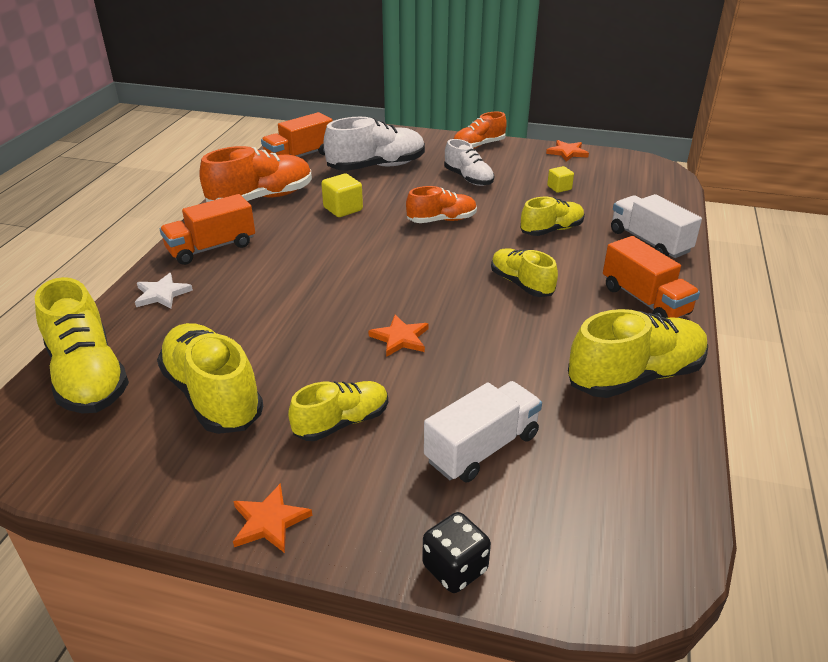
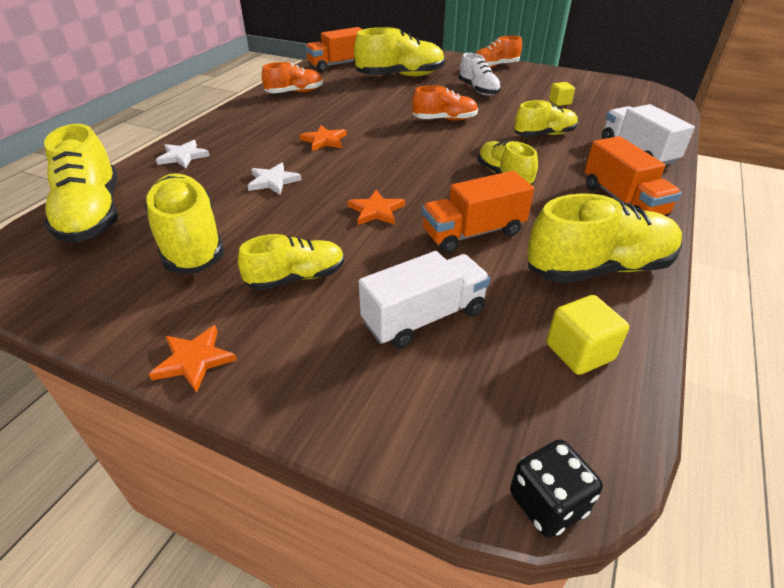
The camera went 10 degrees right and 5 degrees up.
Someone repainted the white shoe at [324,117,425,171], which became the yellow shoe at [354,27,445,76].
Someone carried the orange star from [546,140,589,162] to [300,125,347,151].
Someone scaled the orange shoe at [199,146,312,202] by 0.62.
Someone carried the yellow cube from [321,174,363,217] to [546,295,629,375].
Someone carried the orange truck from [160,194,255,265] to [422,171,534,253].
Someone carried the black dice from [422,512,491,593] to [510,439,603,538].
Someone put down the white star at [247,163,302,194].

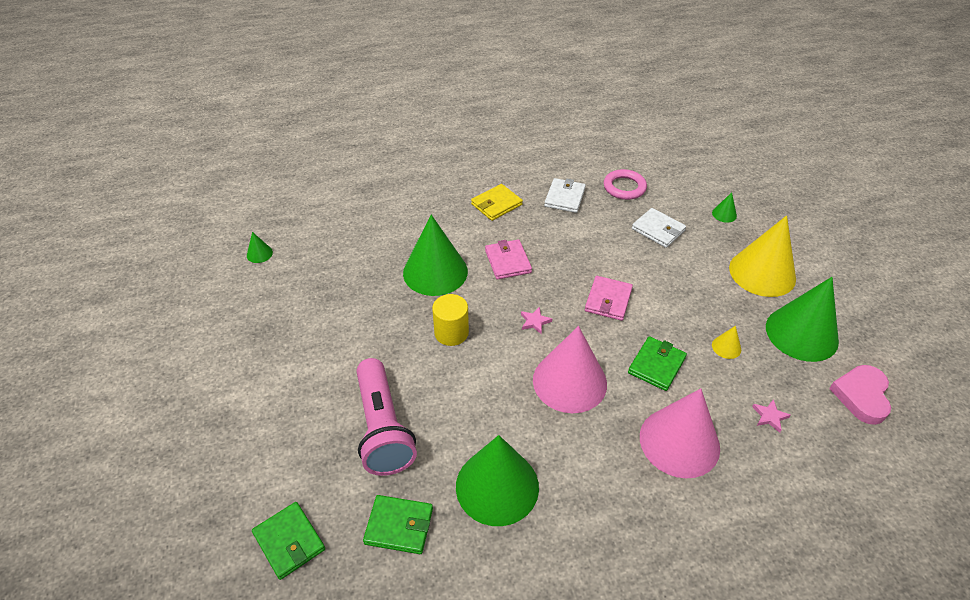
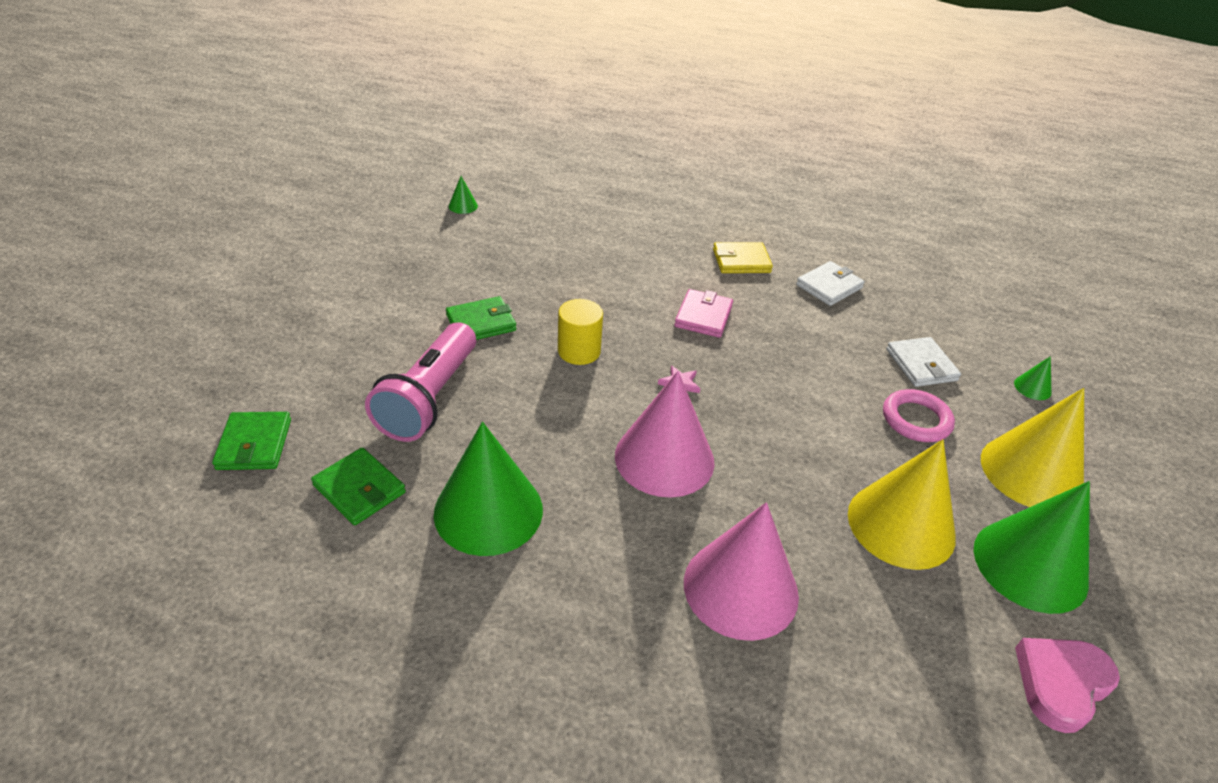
The camera went 30 degrees right and 5 degrees down.
Someone carried the pink ring from [604,169,647,200] to [883,389,955,442].
Someone took away the green cone at [403,215,468,296].
Someone took away the pink wallet at [585,276,633,321].
Someone scaled the yellow cone at [712,326,741,359] by 2.46.
Someone carried the green wallet from [628,336,687,391] to [446,296,516,340].
Someone took away the pink star at [752,399,791,433].

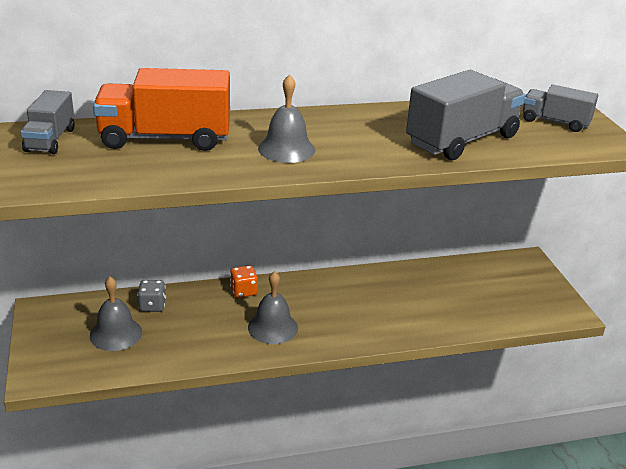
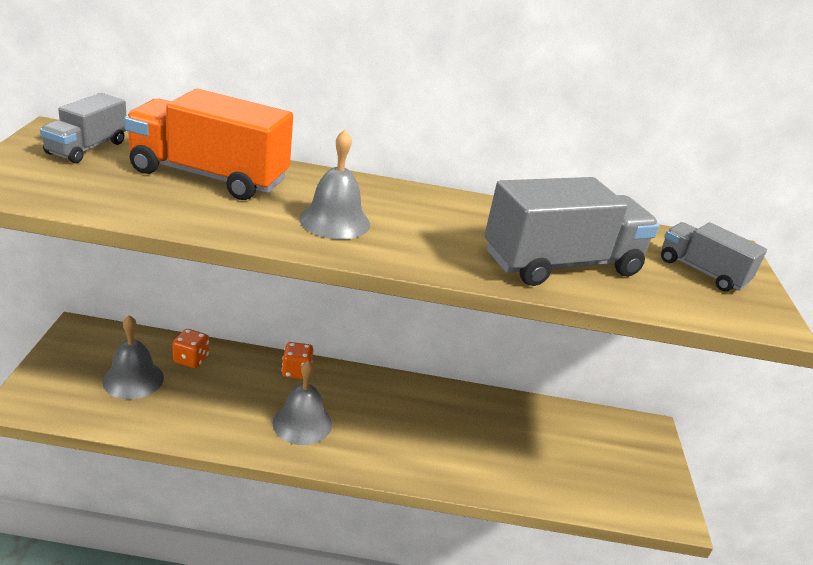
The camera went 15 degrees right and 0 degrees up.
Someone repainted the grey dice at [137,280,166,312], which became the orange dice at [173,329,209,368].

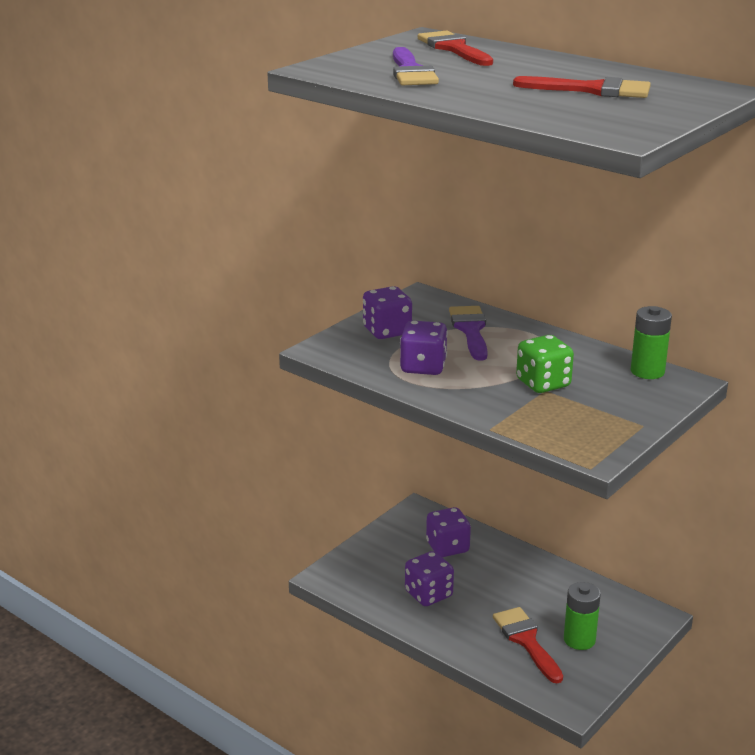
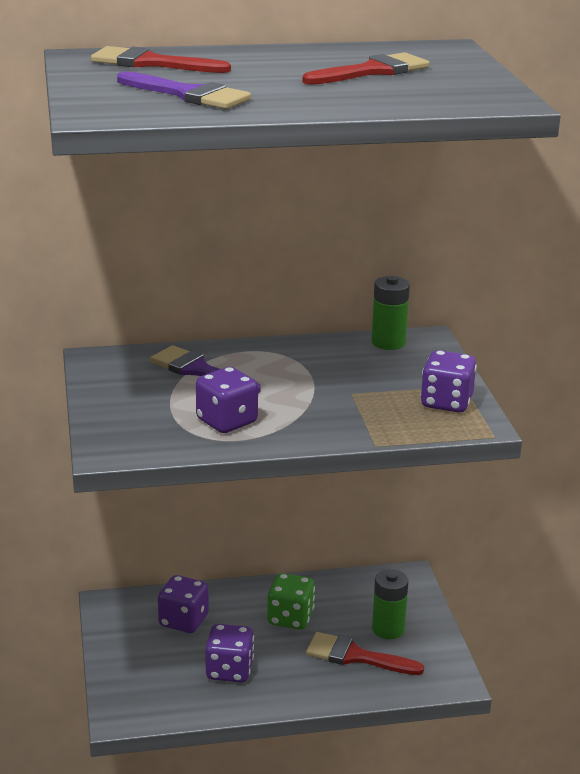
The camera went 50 degrees left and 0 degrees up.
Someone carried the purple dice from [363,286,412,339] to [420,350,477,413].
Someone carried the green dice from [516,335,574,393] to [267,573,315,630].

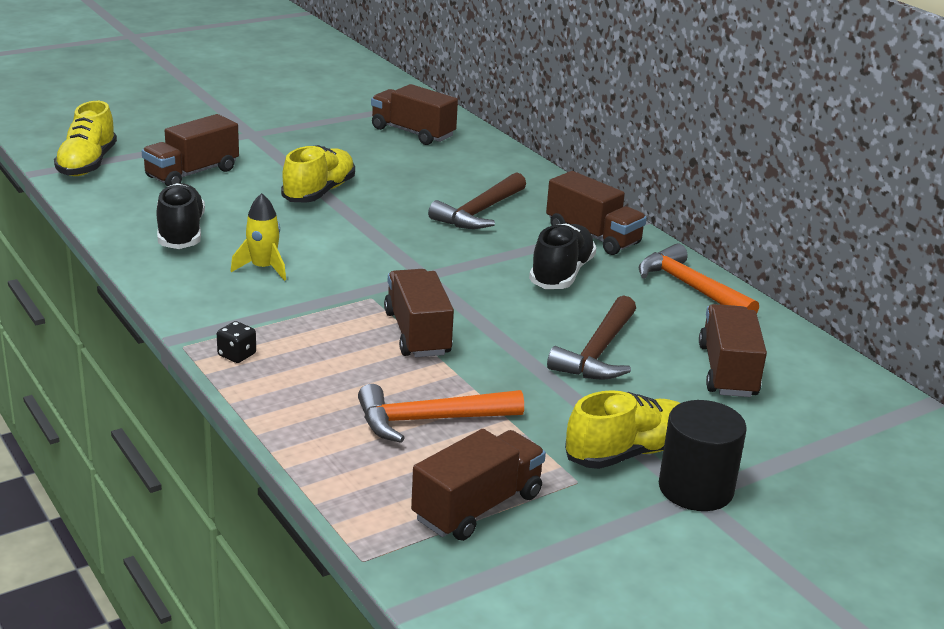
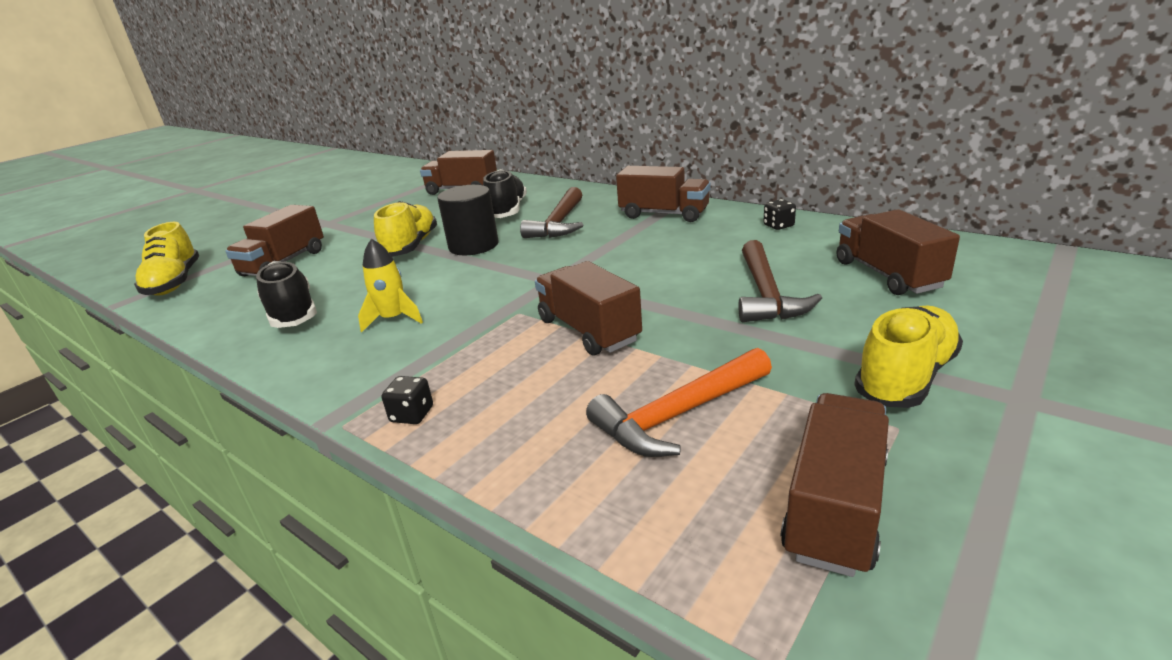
The camera went 15 degrees left and 0 degrees up.
Someone carried the black shoe from [529,224,596,289] to [483,169,527,218].
Someone swapped the orange hammer at [639,243,759,313] for the black dice at [763,199,796,230].
Someone carried the black cylinder from [659,400,747,511] to [437,185,498,255].

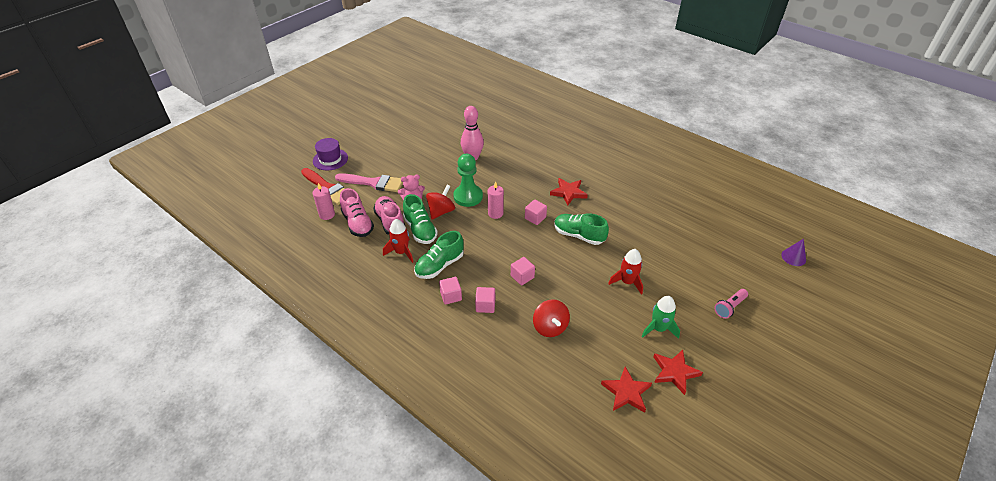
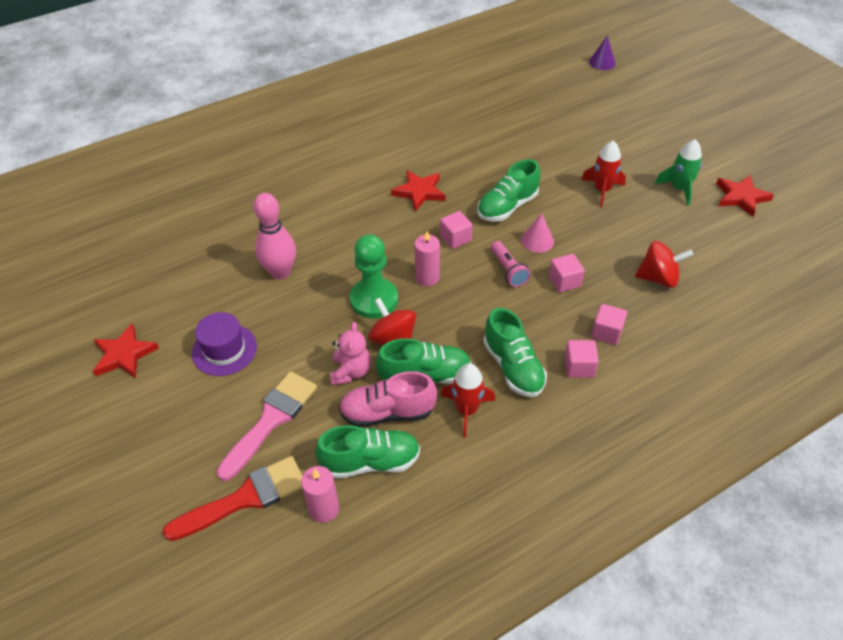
The camera went 70 degrees left and 5 degrees up.
Someone carried the purple hat from [313,138,348,170] to [192,312,257,376].
Someone repainted the pink shoe at [340,188,374,237], which became the green shoe at [315,425,420,479].
Someone carried the pink flashlight from [714,289,748,319] to [491,241,531,287].
Someone carried the red star from [601,367,652,413] to [93,323,159,379].
Someone put down the pink cone at [521,213,554,253].

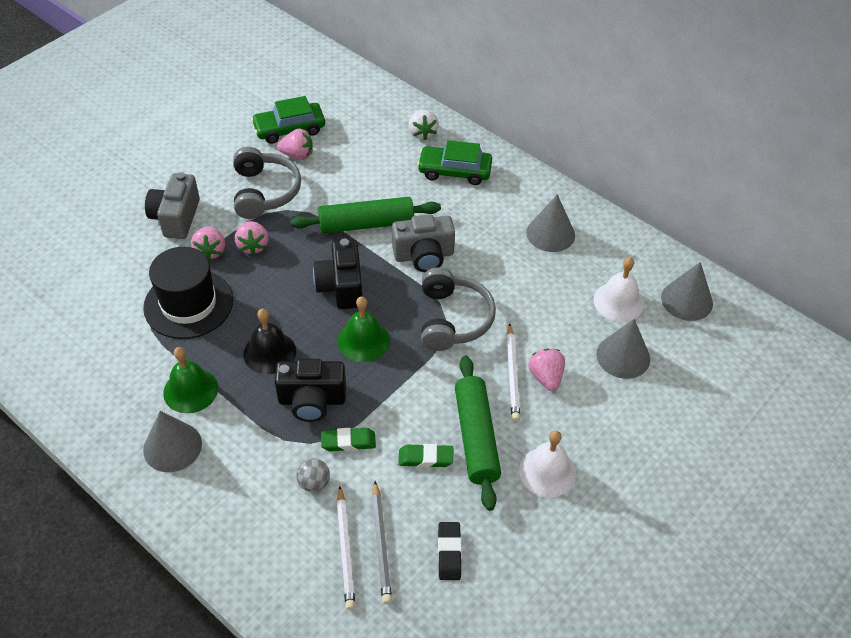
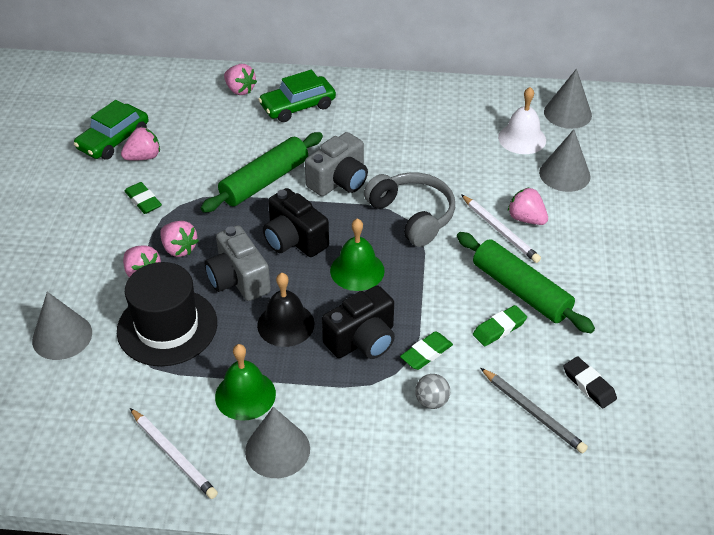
The camera went 35 degrees left and 5 degrees down.
Someone repainted the white strawberry at [409,110,439,140], which became the pink strawberry at [224,64,257,95].
Someone swapped the grey headphones at [233,147,301,219] for the green eraser at [125,182,162,214].
Someone carried the grey camera from [145,172,200,239] to [205,225,271,301].
Someone carried the grey cone from [526,194,575,252] to [32,292,92,360].
Someone took away the white bell at [519,430,576,498].
Someone carried the white pencil from [337,486,355,610] to [130,408,218,499].

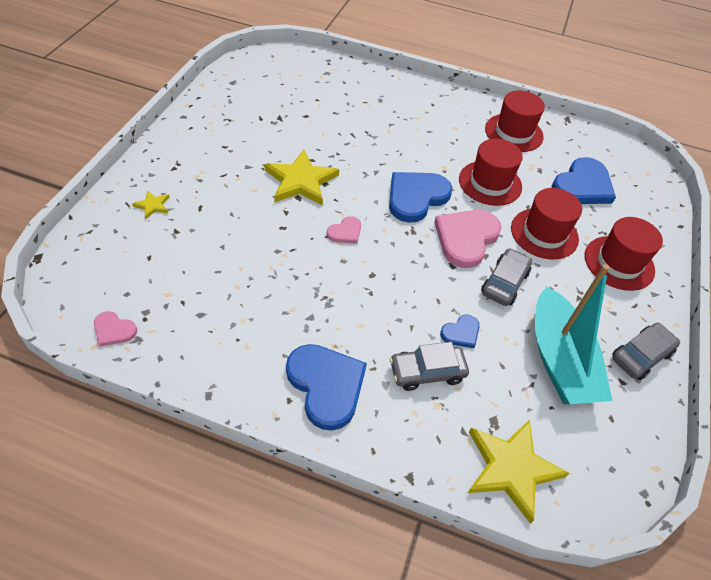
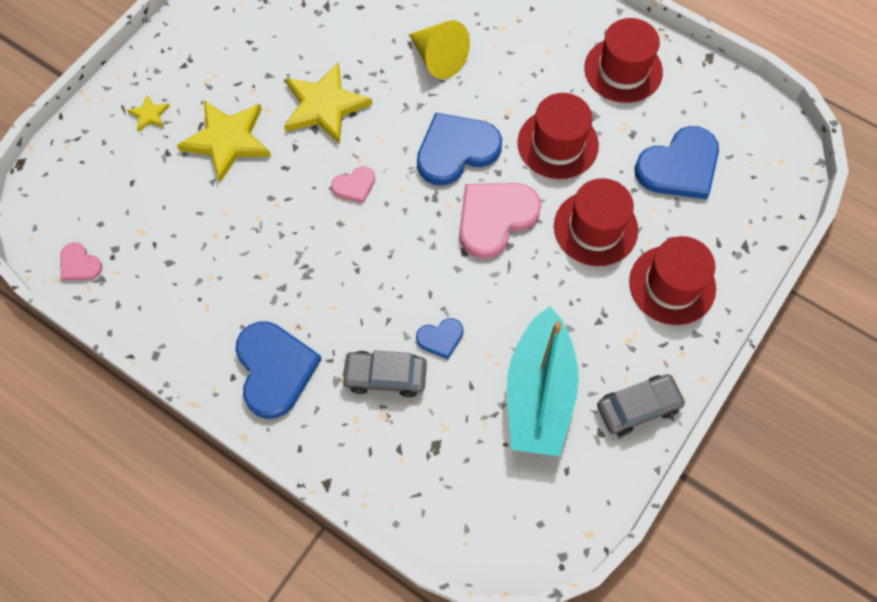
The camera went 20 degrees right and 15 degrees up.
Someone took away the grey car at [481,248,532,306].
Someone carried the yellow star from [468,419,569,524] to [177,100,271,182].
Someone put down the yellow cone at [409,20,470,79].

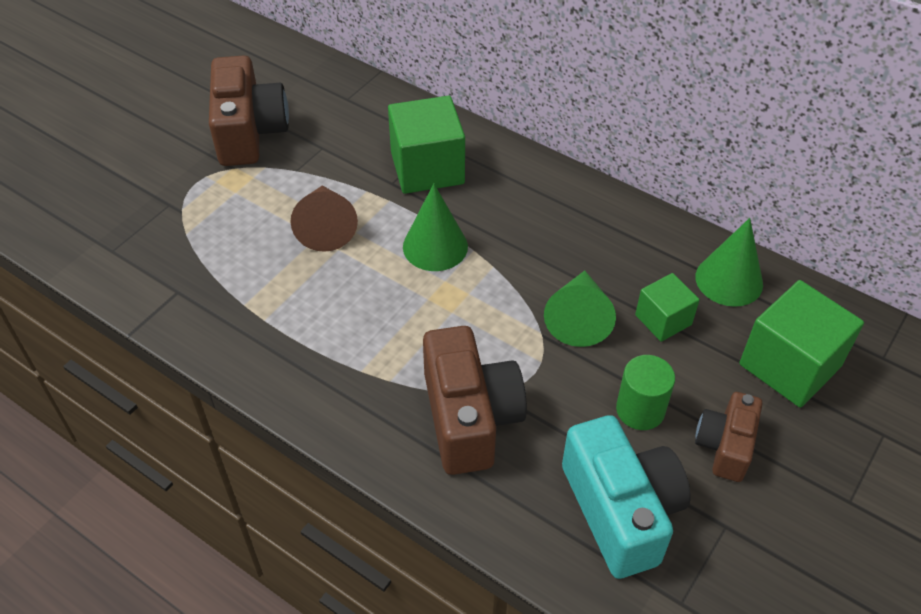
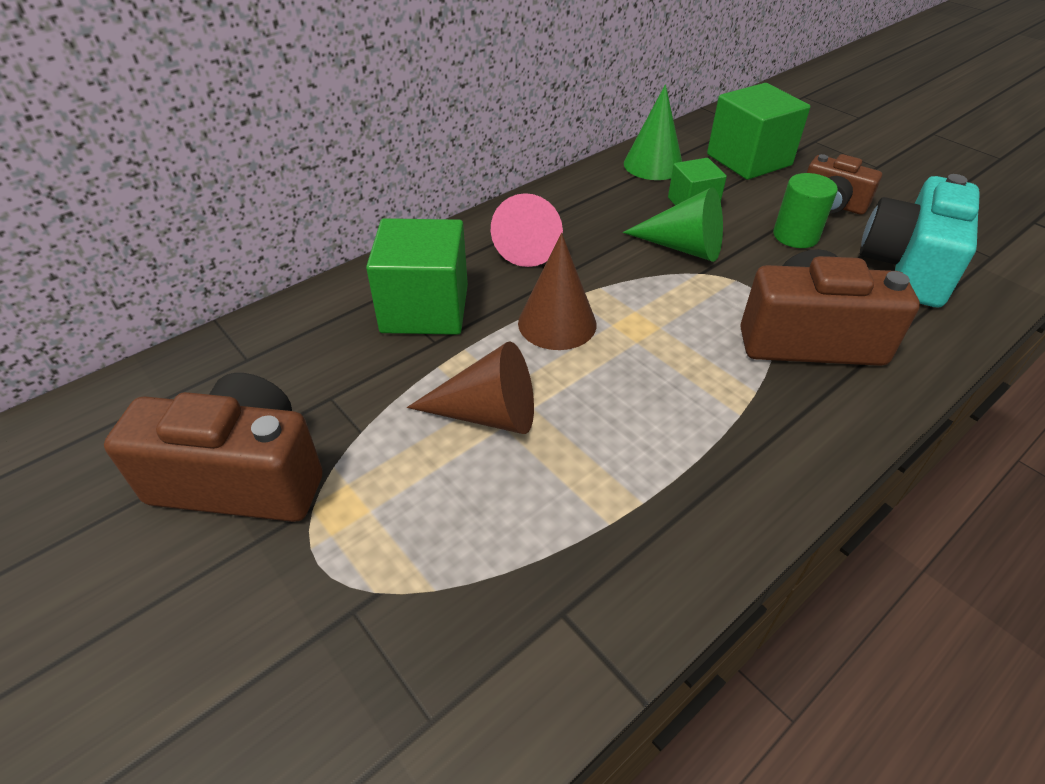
The camera went 75 degrees left and 5 degrees down.
Someone repainted the green cone at [403,184,468,271], which became the brown cone at [518,233,596,350].
Someone rotated the turquoise camera at [562,415,691,579] by 60 degrees counterclockwise.
Someone put down the pink cone at [491,193,563,267].

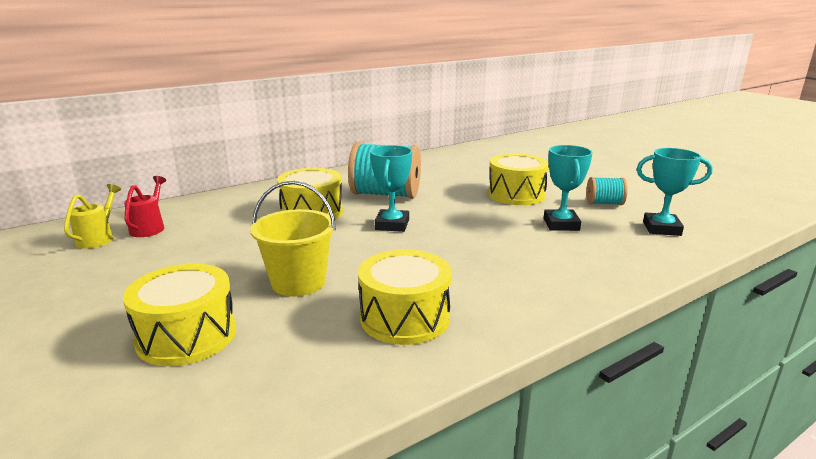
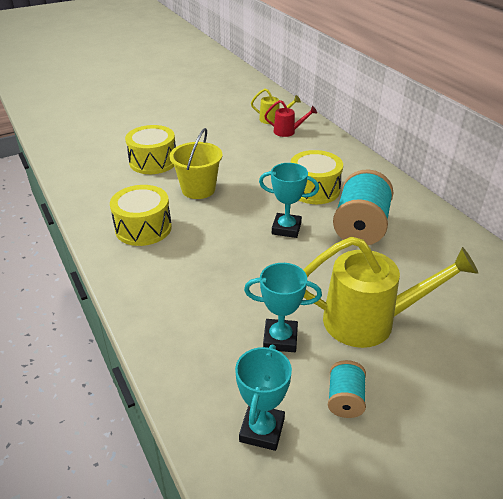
The camera went 95 degrees right and 15 degrees up.
Someone swapped the yellow drum at [488,154,549,205] for the yellow watering can at [303,237,478,348].

